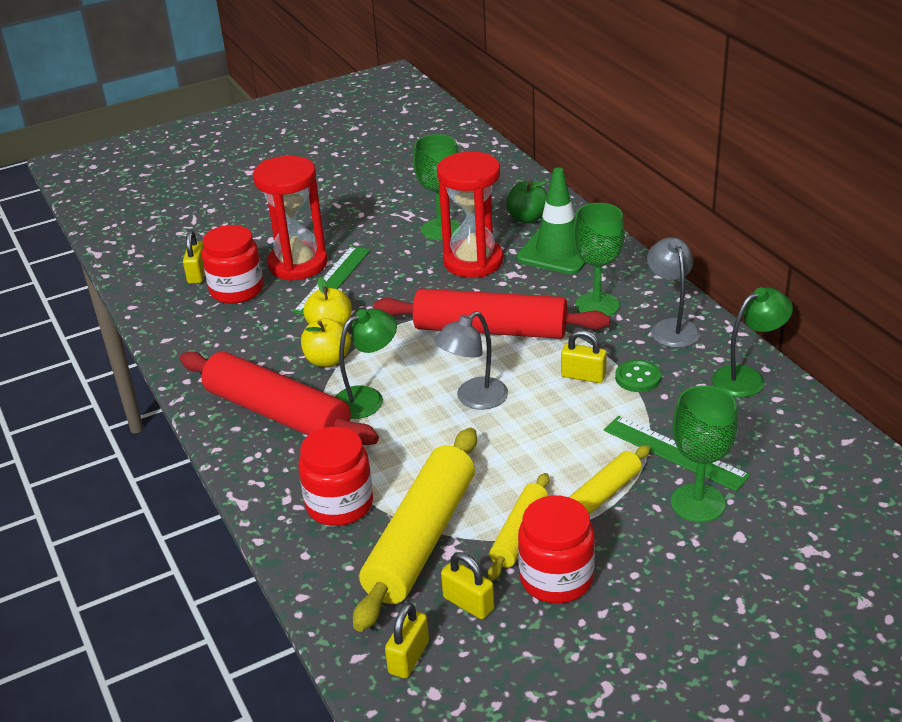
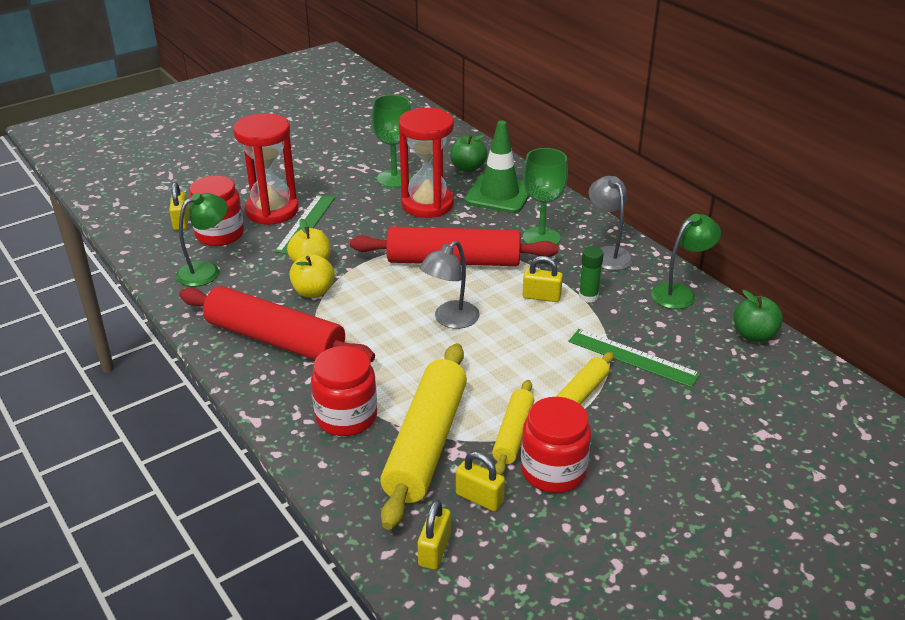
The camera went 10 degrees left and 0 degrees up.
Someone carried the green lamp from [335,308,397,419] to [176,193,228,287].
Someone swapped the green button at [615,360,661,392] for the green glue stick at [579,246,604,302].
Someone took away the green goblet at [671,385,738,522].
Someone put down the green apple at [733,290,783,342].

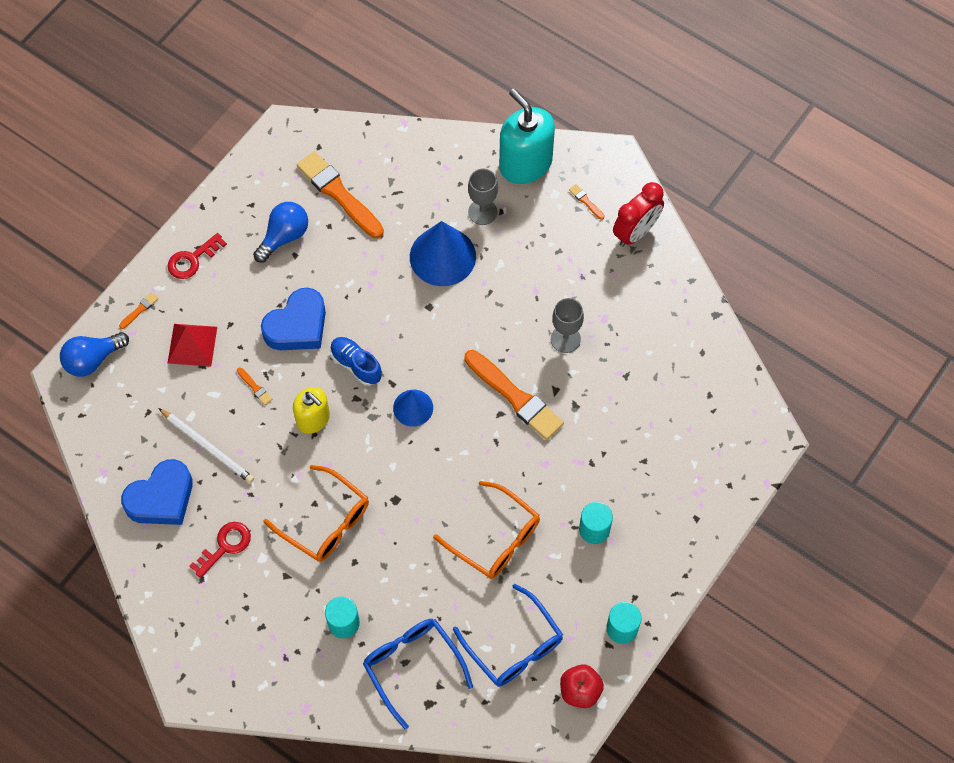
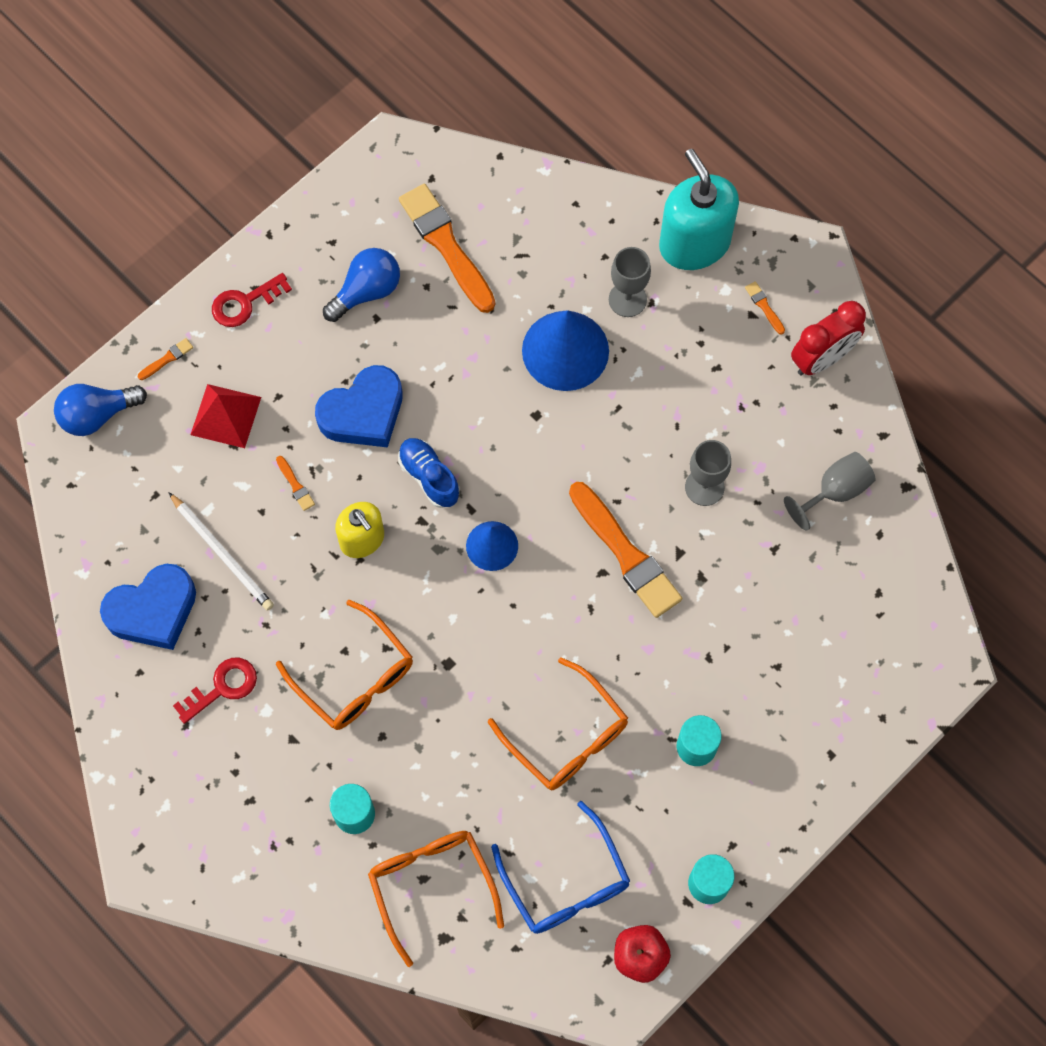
The camera went 10 degrees right and 5 degrees up.
Someone repainted the blue glasses at [363,619,473,730], which became the orange glasses at [368,831,504,967].
Someone put down the grey goblet at [784,452,875,531].

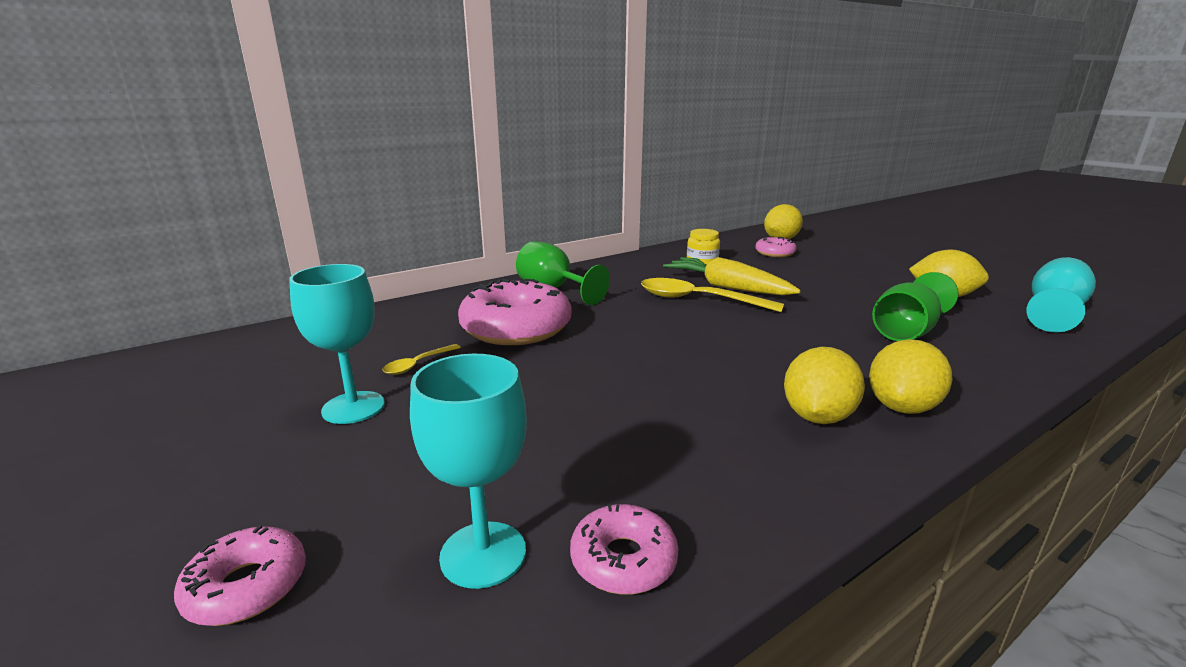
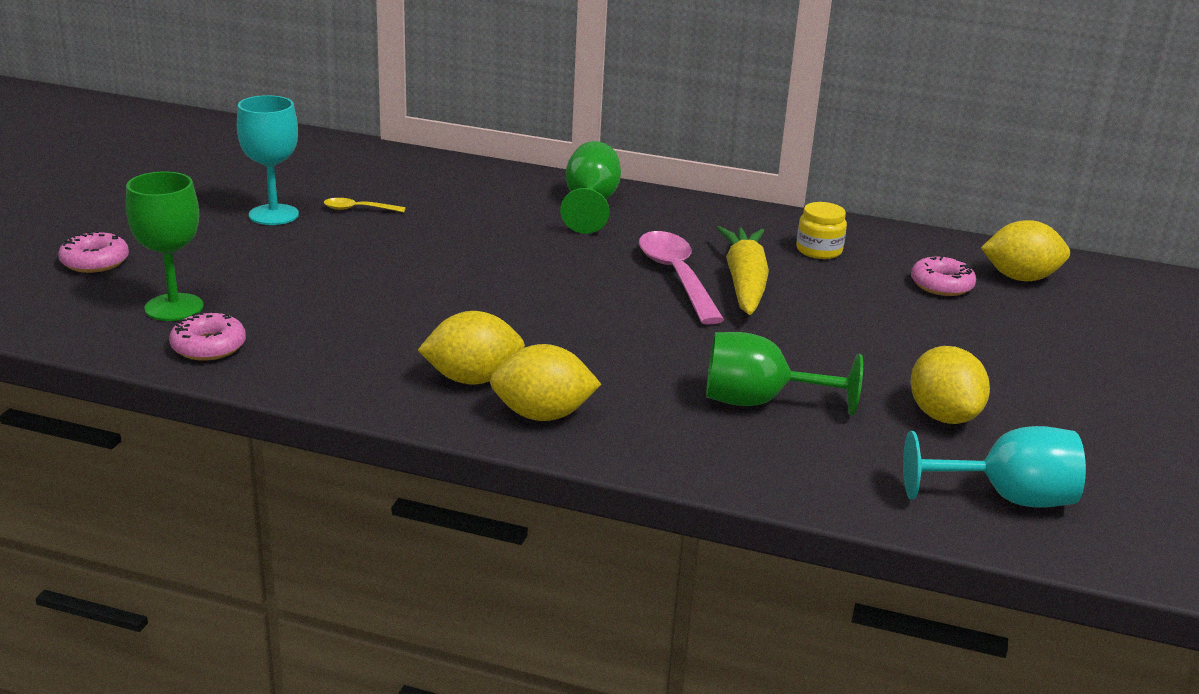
The camera went 50 degrees right and 5 degrees up.
Someone repainted the yellow spoon at [641,278,784,312], which became the pink spoon at [639,231,724,325].
Someone took away the pink donut at [458,279,571,345].
Someone repainted the turquoise goblet at [410,354,527,589], which became the green goblet at [126,172,204,321].

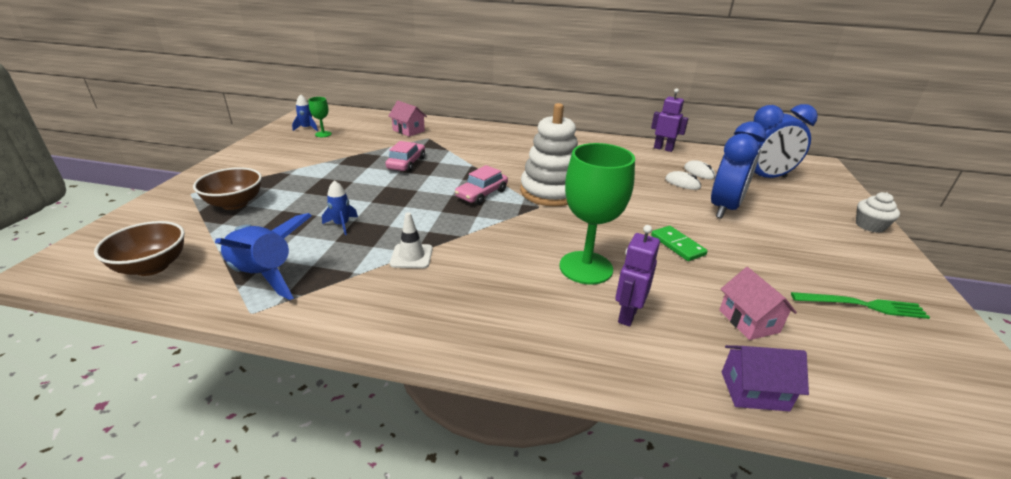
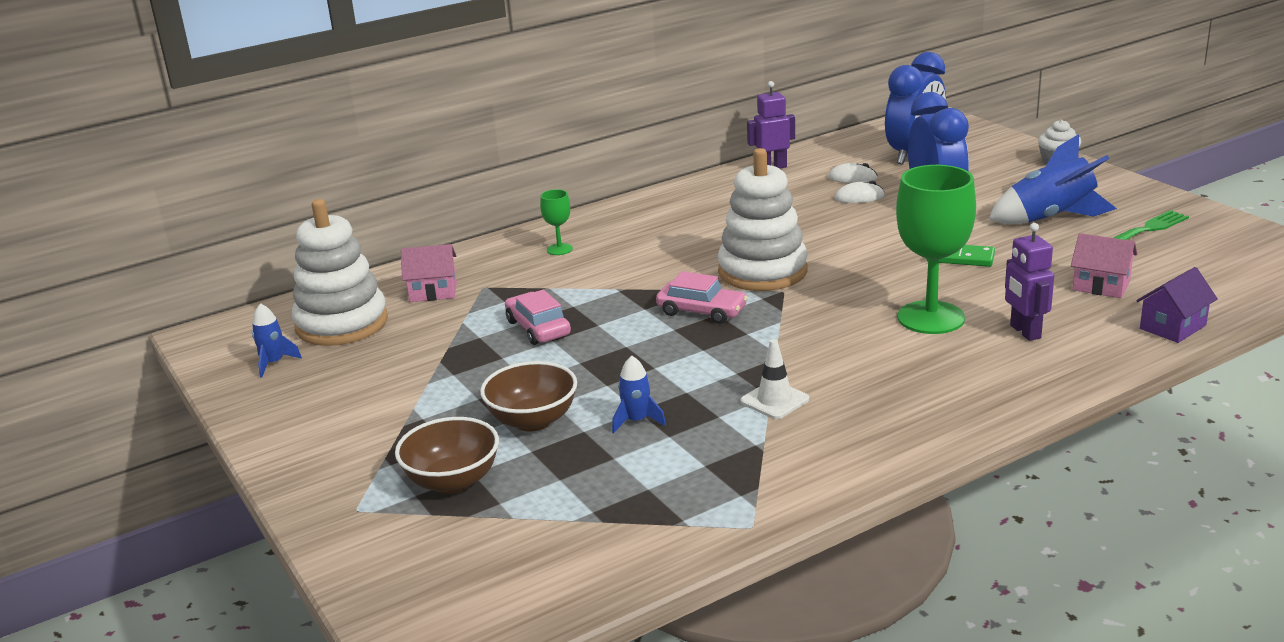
The camera went 40 degrees left and 5 degrees down.
Someone carried the green goblet from [309,97,332,137] to [540,189,573,255].
Someone rotated the pink car at [455,165,508,205] by 60 degrees counterclockwise.
Someone carried the blue rocket from [215,213,312,300] to [989,134,1117,224].
Someone carried the brown bowl from [94,221,185,276] to [480,361,577,431].
Someone put down the white stacking toy at [292,199,388,346].

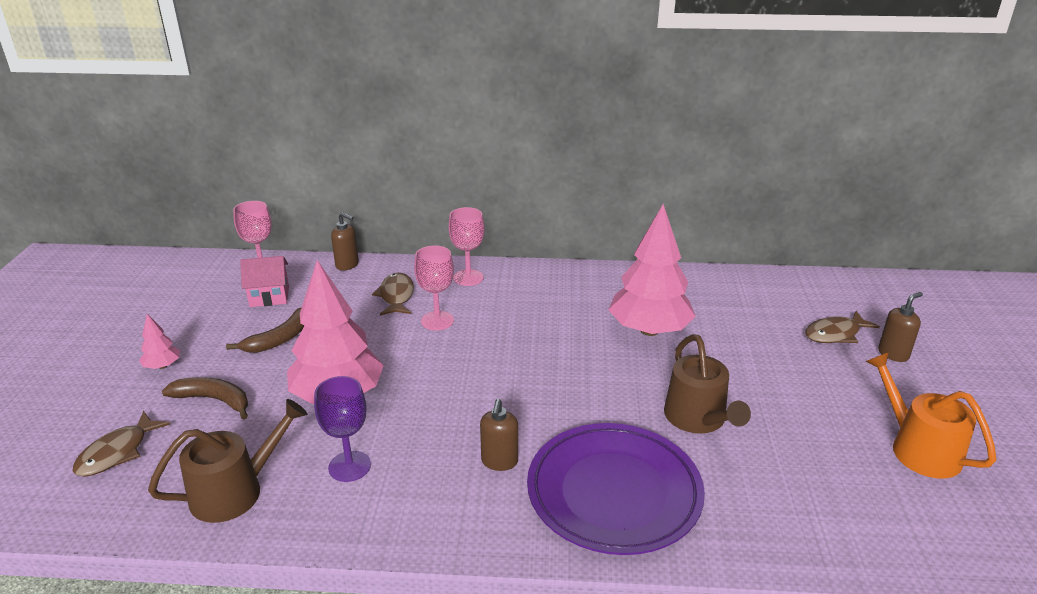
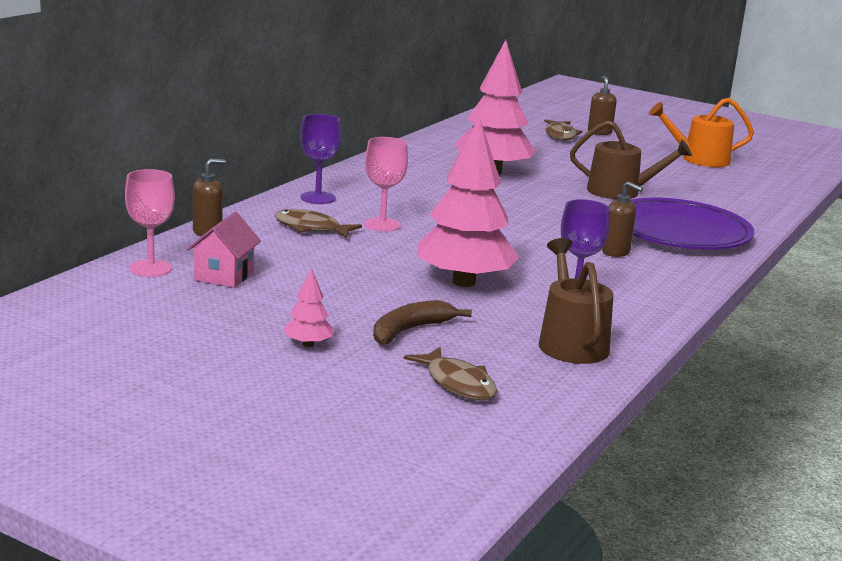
The camera went 65 degrees left and 10 degrees down.
Someone repainted the pink goblet at [448,207,485,286], which became the purple goblet at [300,114,341,204].
Someone took away the brown banana at [226,307,305,353].

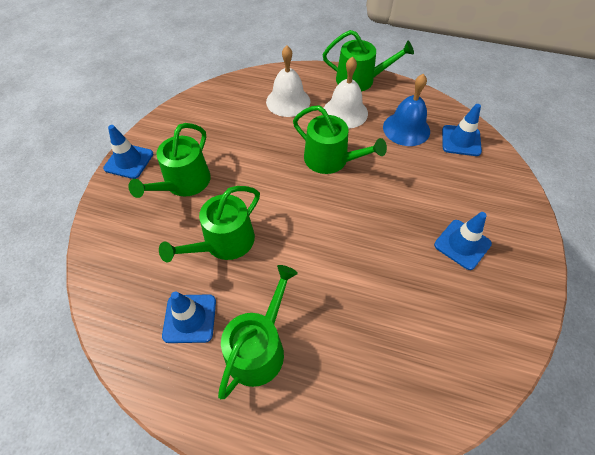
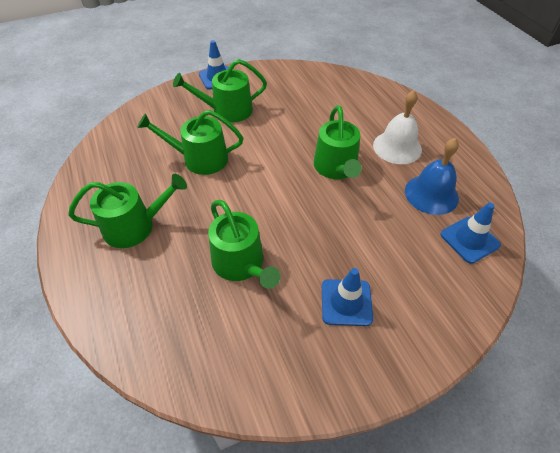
The camera went 50 degrees right and 5 degrees down.
Someone carried the green watering can from [323,30,414,92] to [208,200,280,289].
Someone took away the white bell at [266,46,310,117].
Someone took away the blue traffic cone at [162,291,216,343].

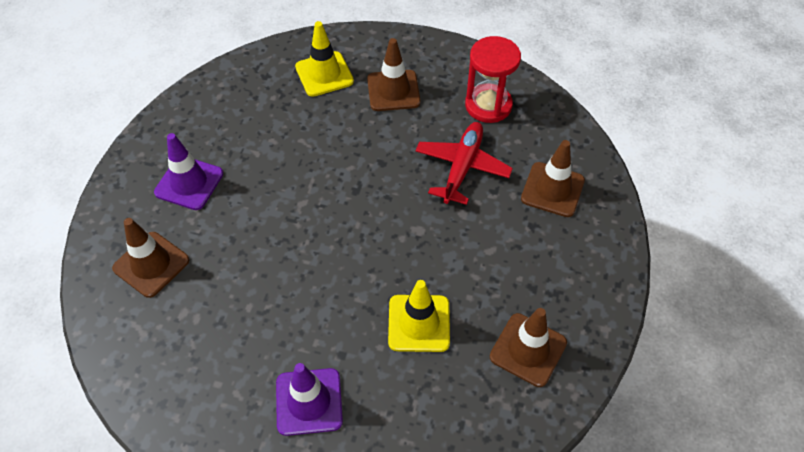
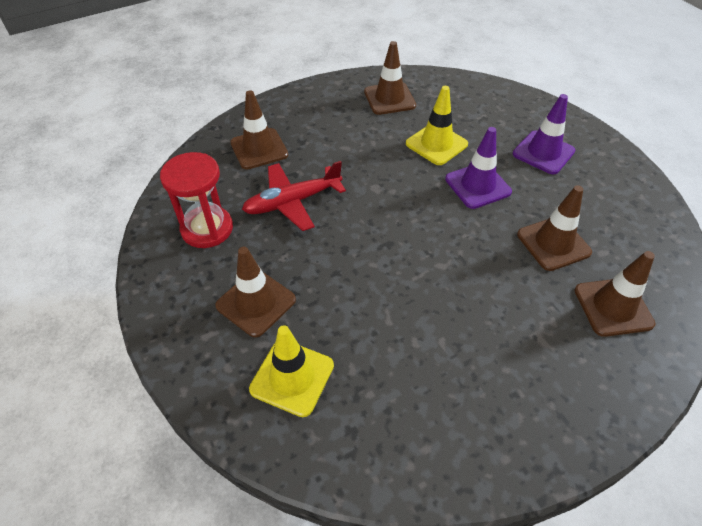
The camera went 135 degrees left and 5 degrees down.
Someone carried the purple traffic cone from [154,133,223,210] to [445,127,512,209].
Someone put down the brown traffic cone at [517,185,592,271].

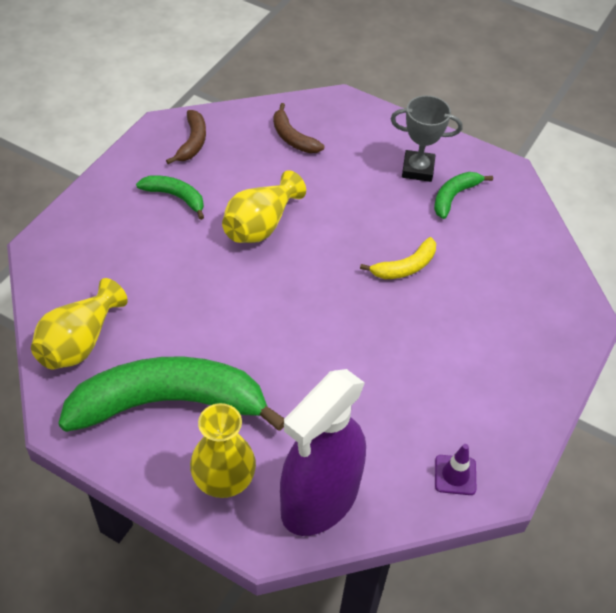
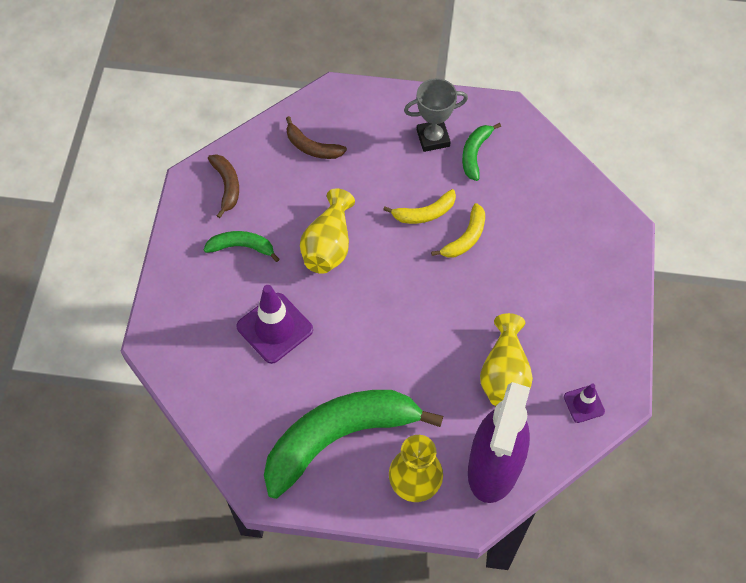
The camera went 20 degrees left and 10 degrees up.
Someone carried the yellow vase from [31,278,128,370] to [480,313,533,406].
Someone put down the yellow banana at [383,189,456,224].
Someone put down the purple traffic cone at [236,285,313,364].

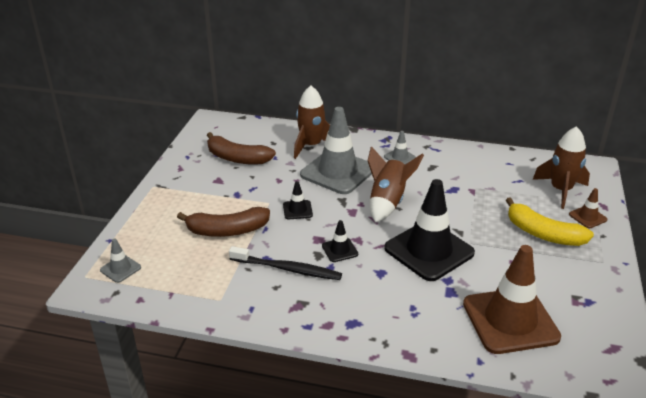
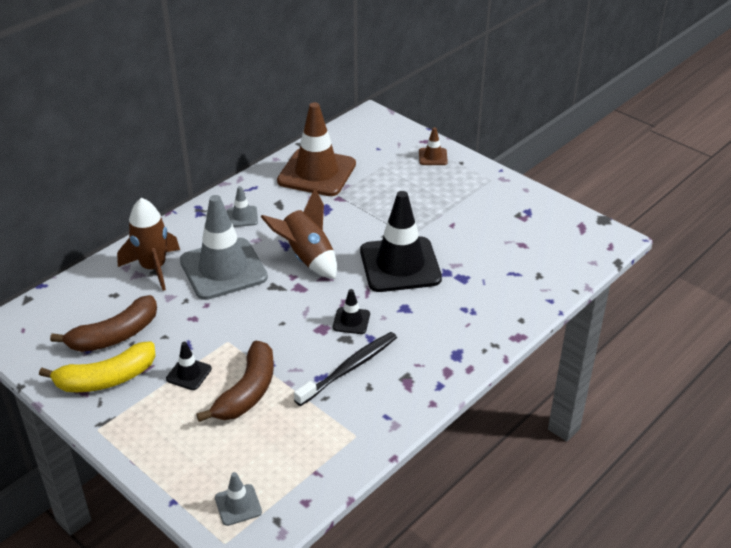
The camera went 60 degrees left and 5 degrees up.
Someone took away the brown rocket at [533,126,590,209].
Someone carried the black traffic cone from [283,181,313,219] to [166,342,212,390].
Someone carried the yellow banana from [506,197,594,246] to [39,341,156,392].
Someone carried the brown traffic cone from [463,245,561,354] to [277,102,356,196].

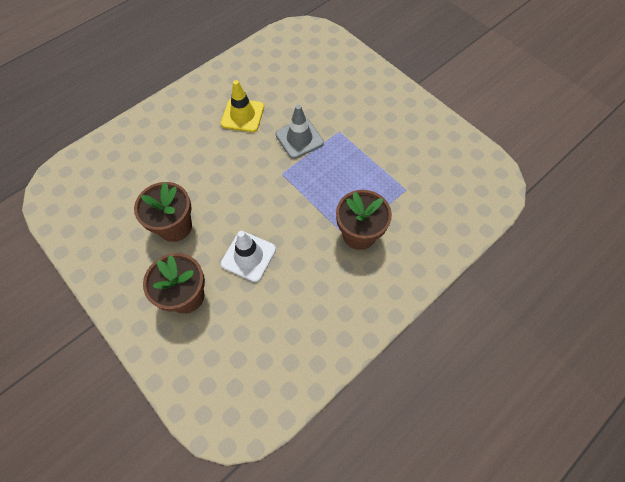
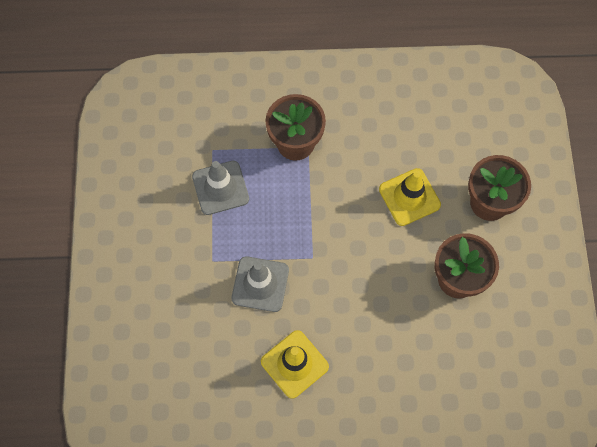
The camera went 140 degrees left and 5 degrees up.
Someone repainted the white traffic cone at [221,231,276,282], which became the yellow traffic cone at [379,168,441,226].
Someone put down the grey traffic cone at [192,161,249,215].

